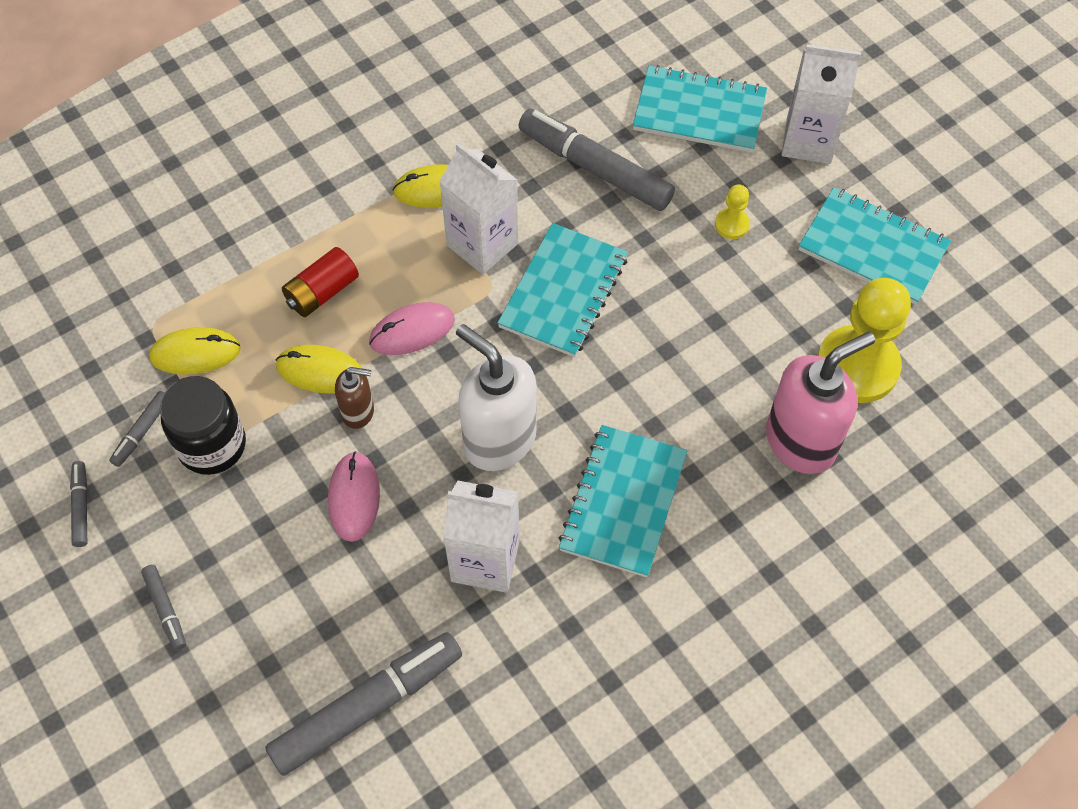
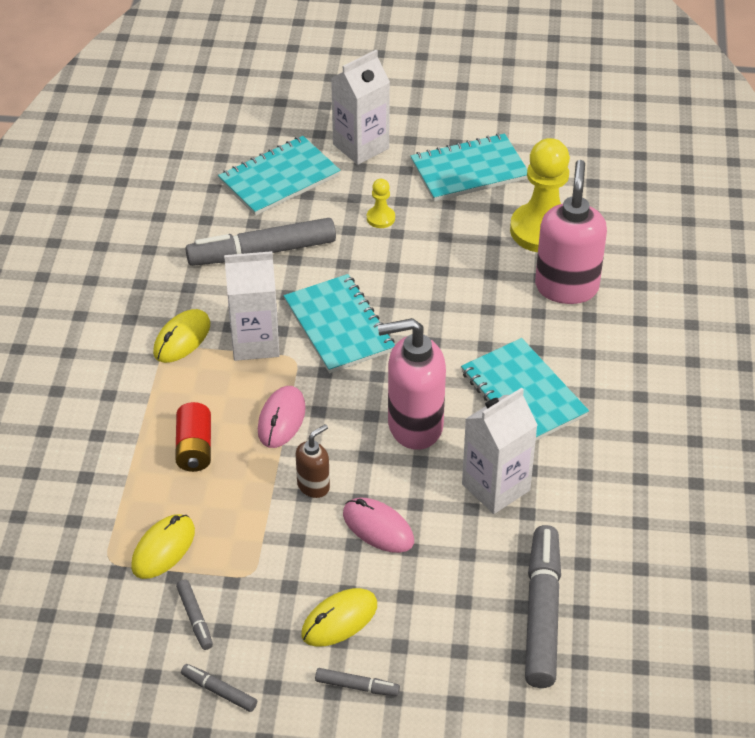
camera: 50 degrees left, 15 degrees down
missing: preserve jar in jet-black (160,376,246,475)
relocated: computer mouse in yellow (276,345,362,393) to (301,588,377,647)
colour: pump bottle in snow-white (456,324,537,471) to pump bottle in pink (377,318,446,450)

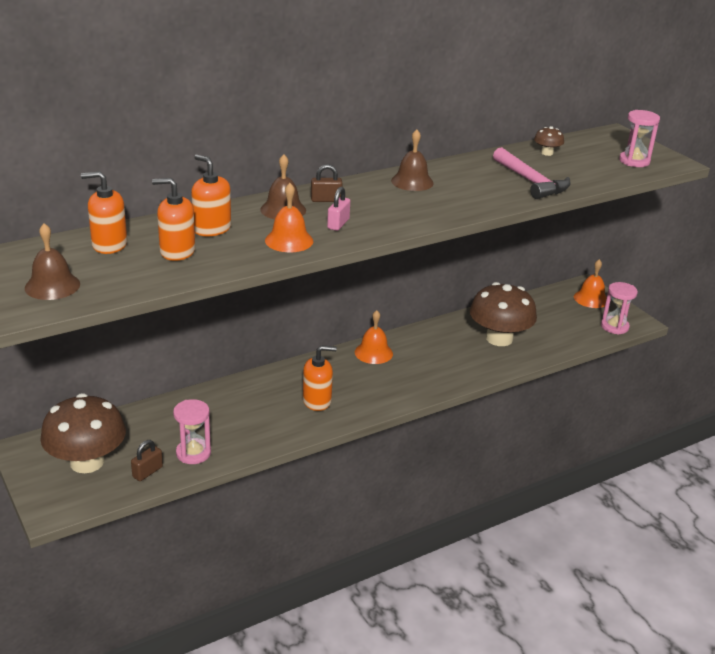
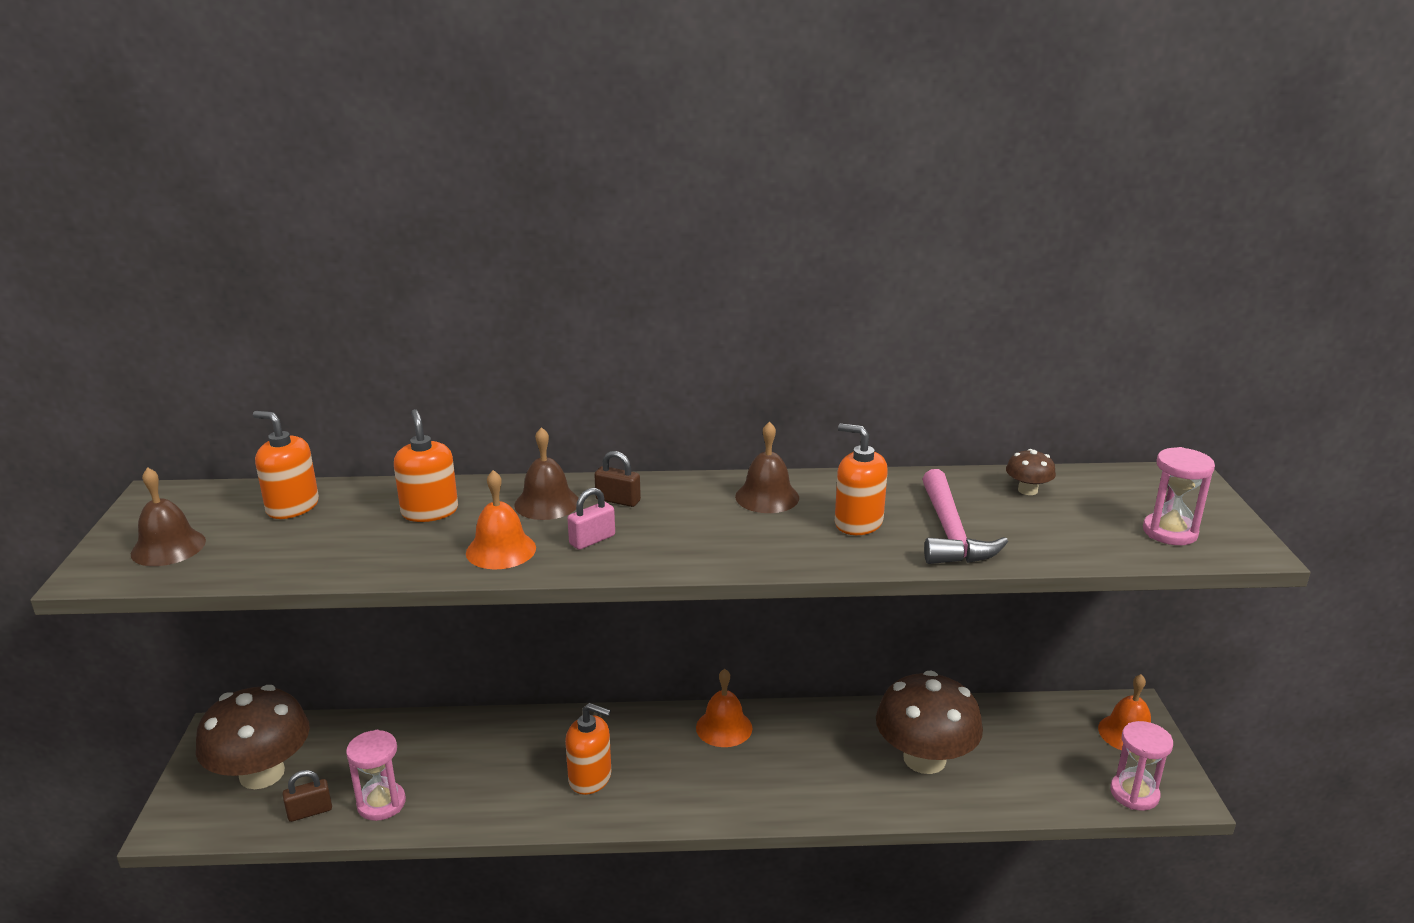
camera: 30 degrees right, 5 degrees down
relocated: pump bottle in orange (152,178,195,261) to (835,423,888,535)

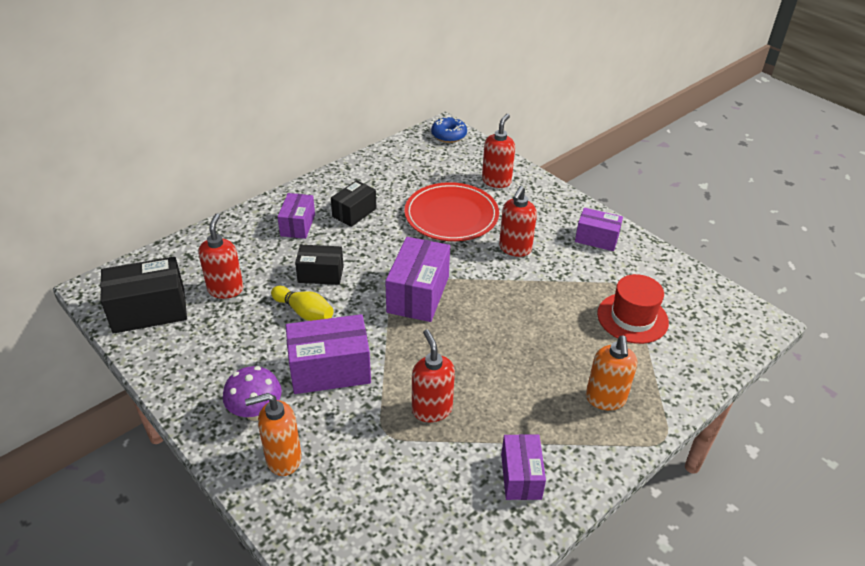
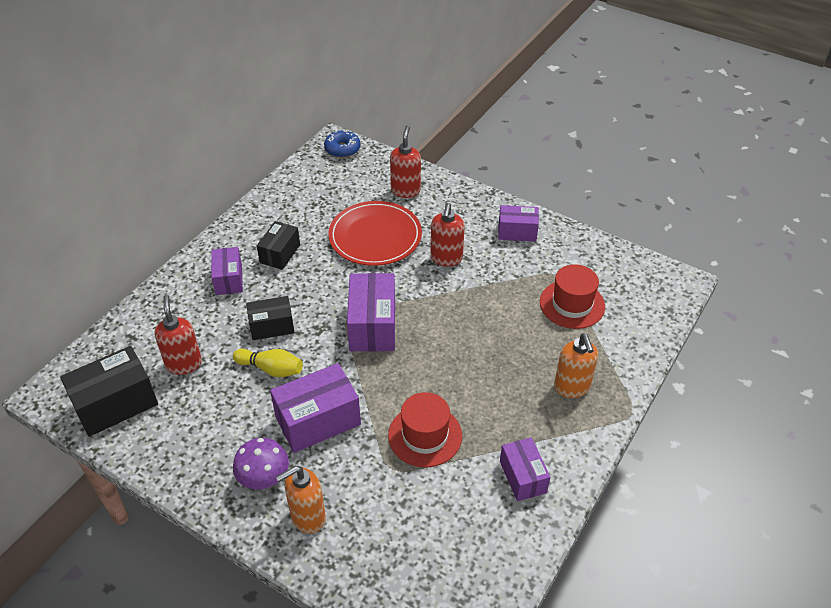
camera: 15 degrees left, 5 degrees up
exchanged: pump bottle in red (412,329,455,422) to hat in red (388,392,462,467)

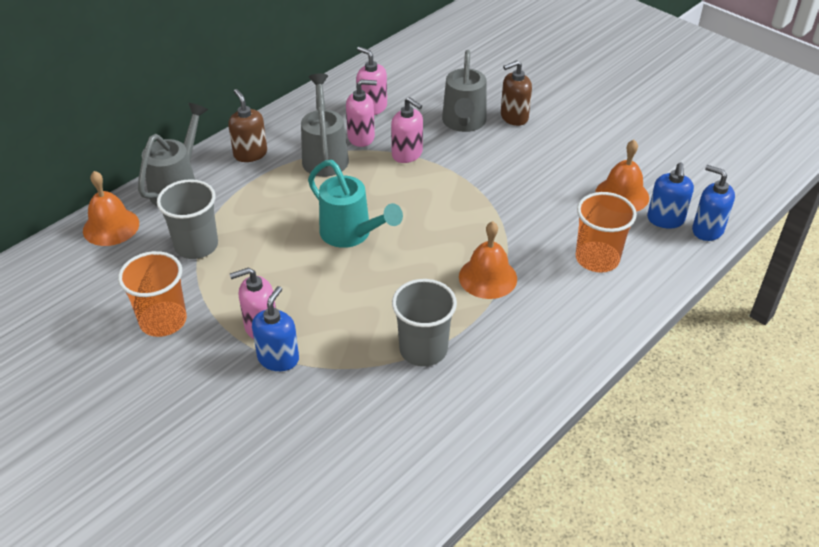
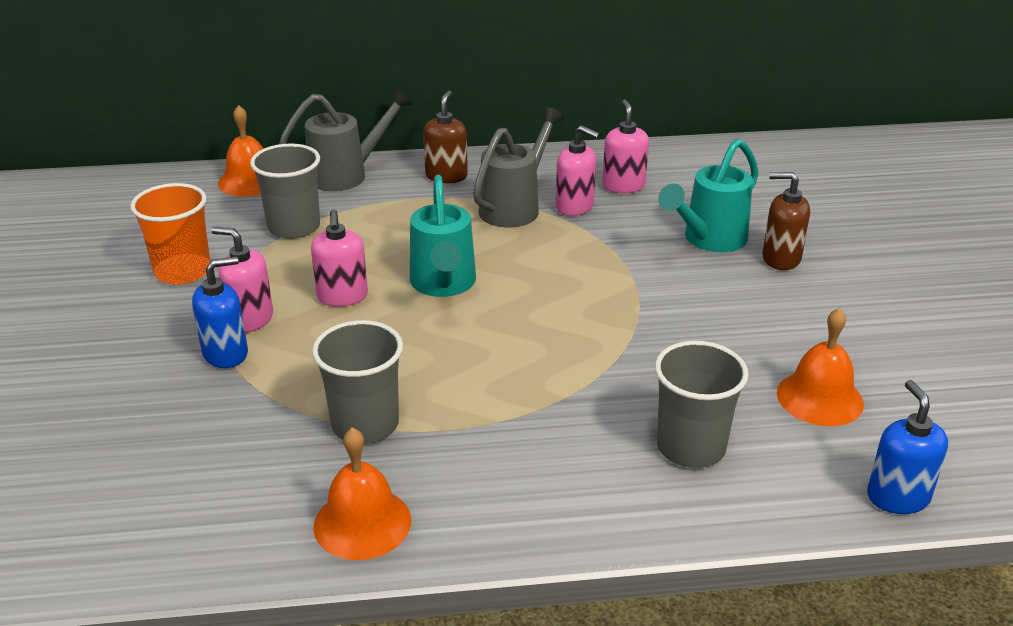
camera: 40 degrees right, 10 degrees down
missing: pump bottle in royal blue (647,162,694,229)
relocated: pump bottle in pink (391,97,423,163) to (311,210,368,307); bell in orange (459,221,517,299) to (313,427,411,560)
colour: watering can in grey (442,50,487,132) to watering can in aqua (658,139,759,252); beaker in orange (576,192,637,273) to beaker in grey (655,341,749,468)

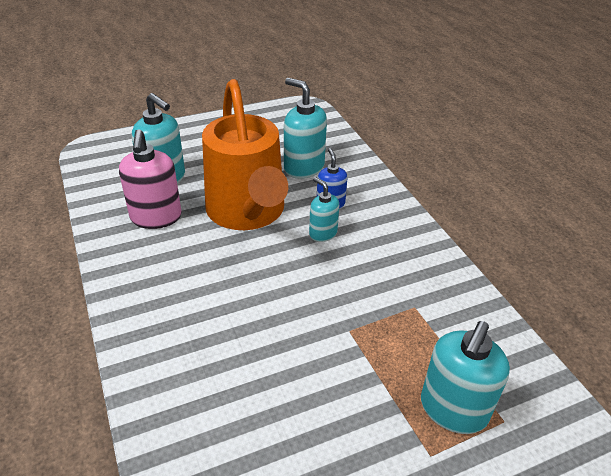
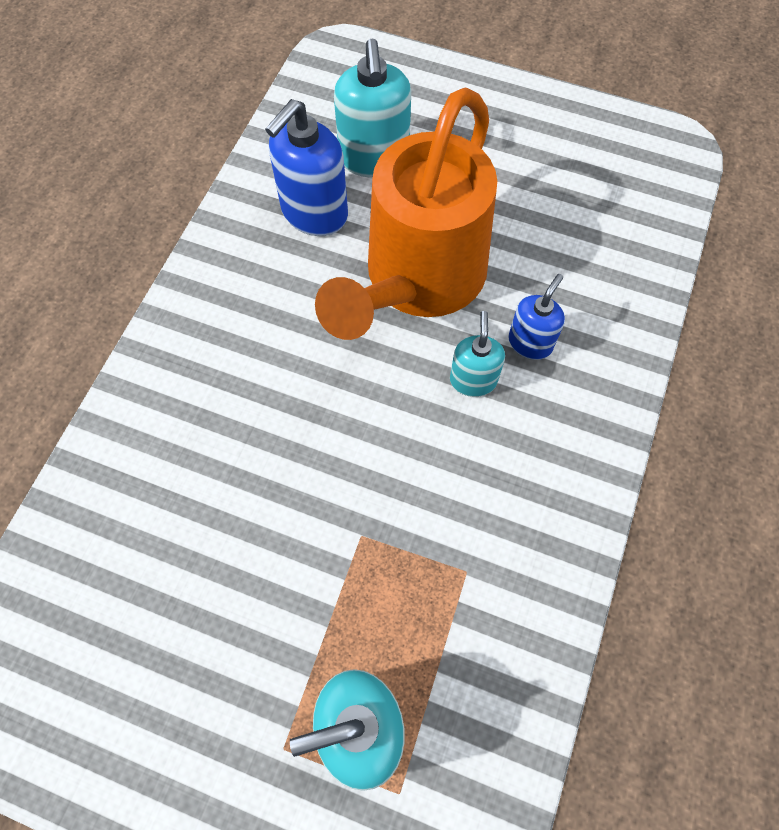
camera: 45 degrees right, 25 degrees up
missing: pump bottle in aqua (284,78,327,179)
colour: pump bottle in pink (119,129,182,229) to pump bottle in royal blue (265,99,348,236)

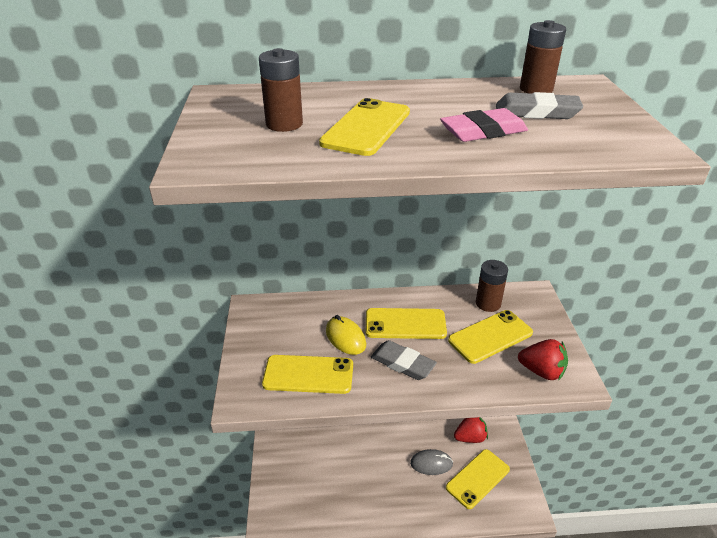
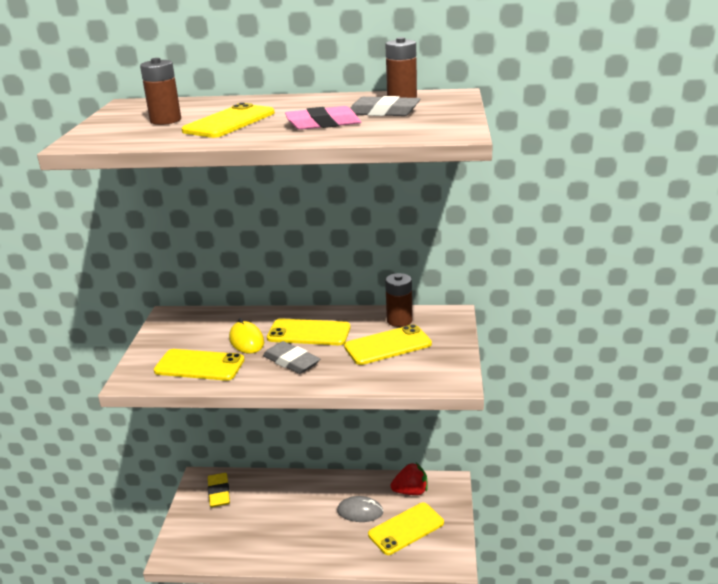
camera: 10 degrees right, 10 degrees down
missing: toy strawberry in red (518,339,568,381)
appeared: pencil eraser in yellow (208,473,230,507)

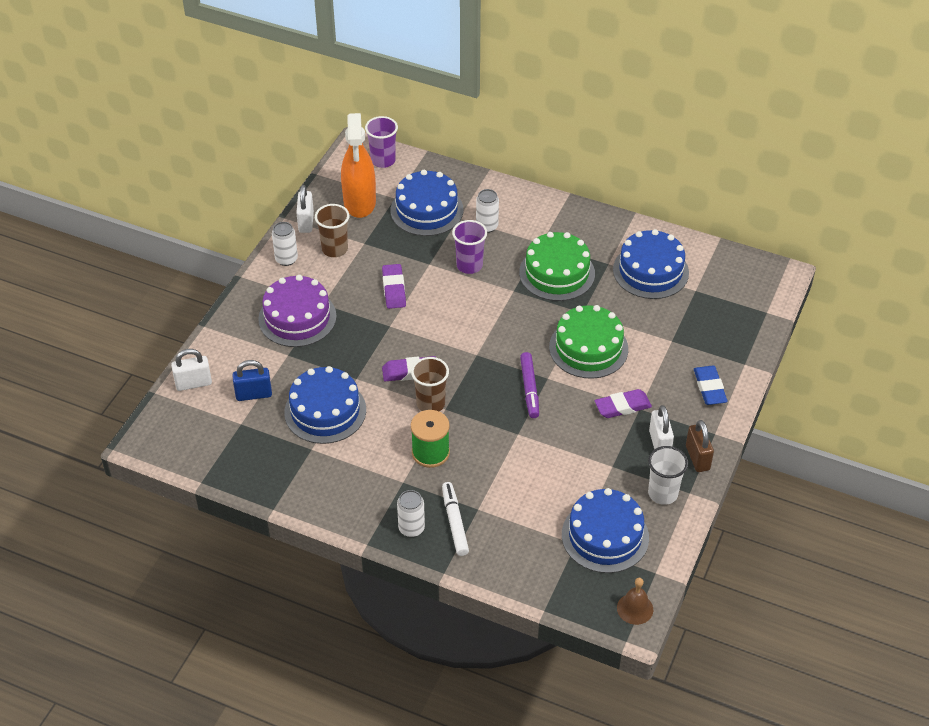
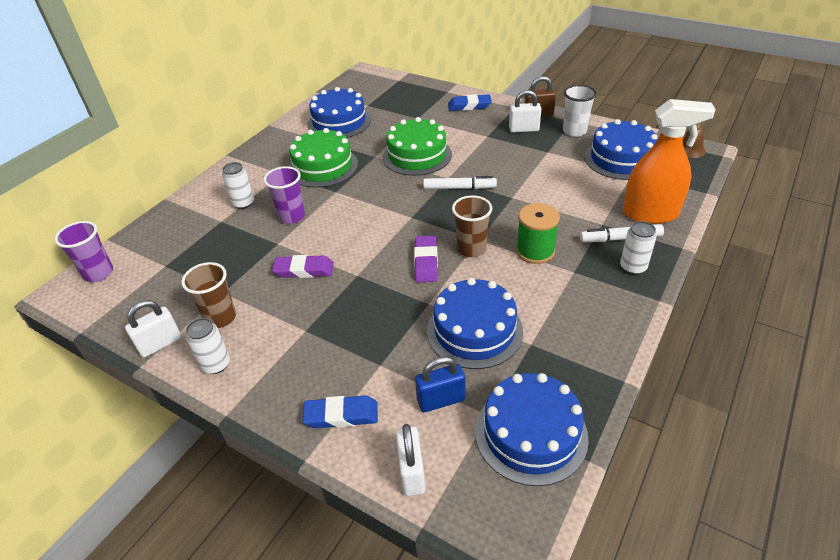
camera: 80 degrees left, 5 degrees down
missing: cake in violet (258,275,337,347); pencil eraser in violet (594,389,652,418)
appeared: pencil eraser in royal blue (303,395,378,428)
relocated: spray cleaner in orange (341,113,376,218) to (623,99,716,224); cake in royal blue (390,170,463,236) to (475,373,589,486)
colour: marker in violet (520,352,539,418) to marker in snow-white (423,176,497,189)
spun: lock in snow-white (296,185,314,233) = (125,300,181,358) 45 degrees counterclockwise; lock in royal blue (232,360,272,401) = (415,356,465,412) 75 degrees clockwise

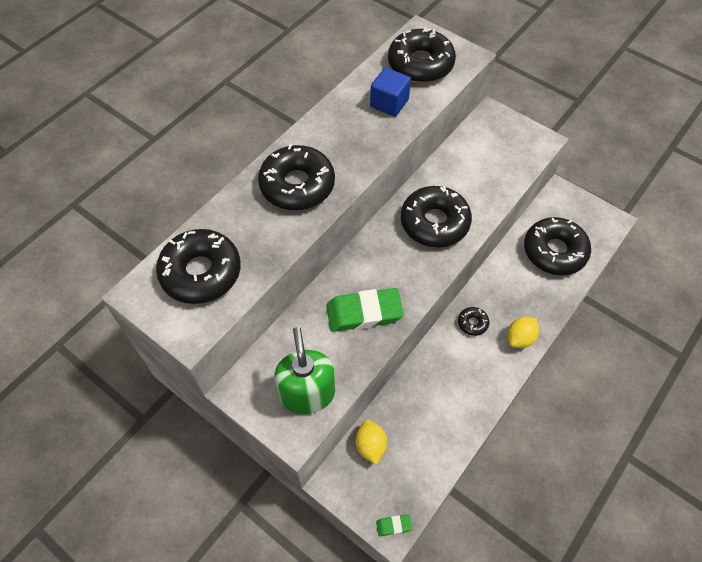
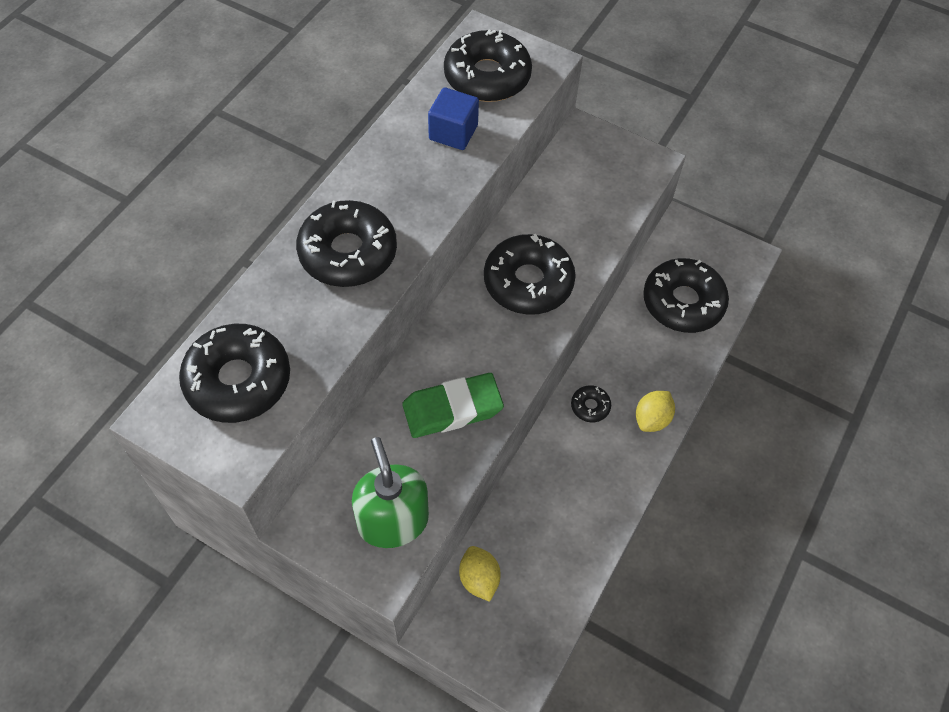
camera: 10 degrees left, 0 degrees up
missing: pencil eraser in emerald (376,514,412,536)

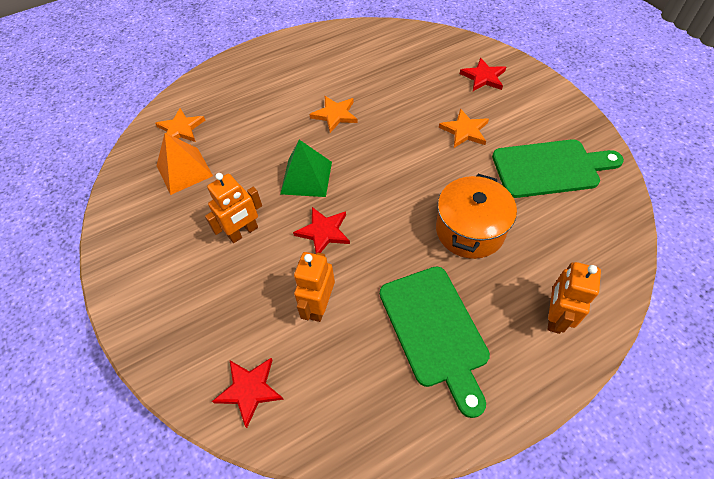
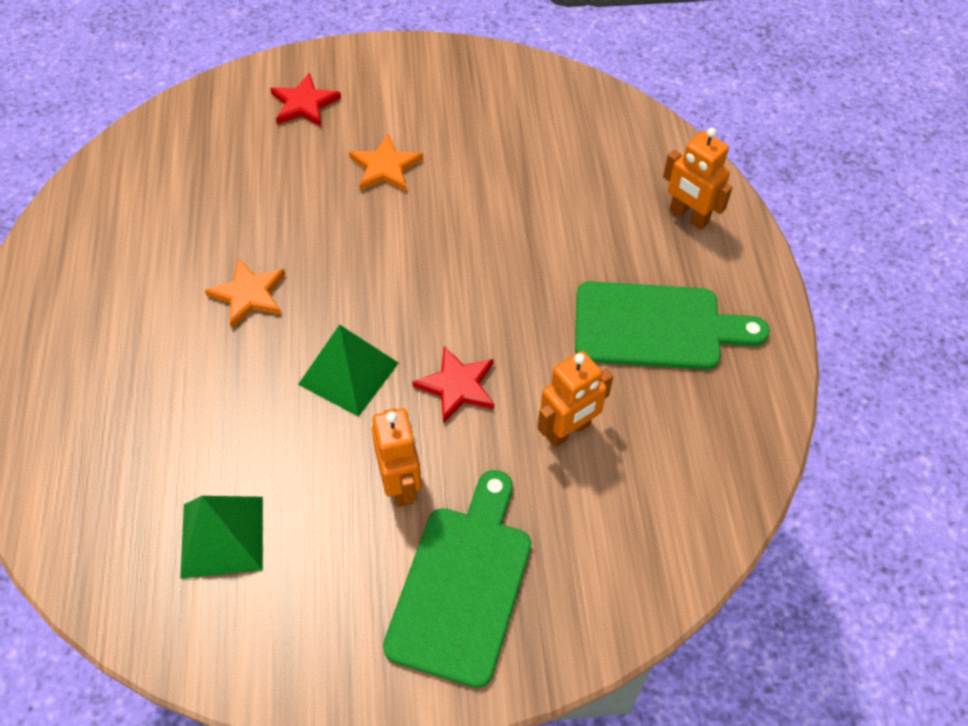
camera: 70 degrees left, 0 degrees up
missing: star in orange (155,108,205,142); cooking pot in orange (436,174,517,259); star in red (212,358,284,428)
relocated: cutting board in emerald (492,139,624,198) to (383,470,531,688)
colour: pyramid shape in orange (157,133,213,195) to pyramid shape in emerald (180,496,263,579)
spun: robot figure in orange (294,252,335,322) = (538,351,613,447) 75 degrees counterclockwise

